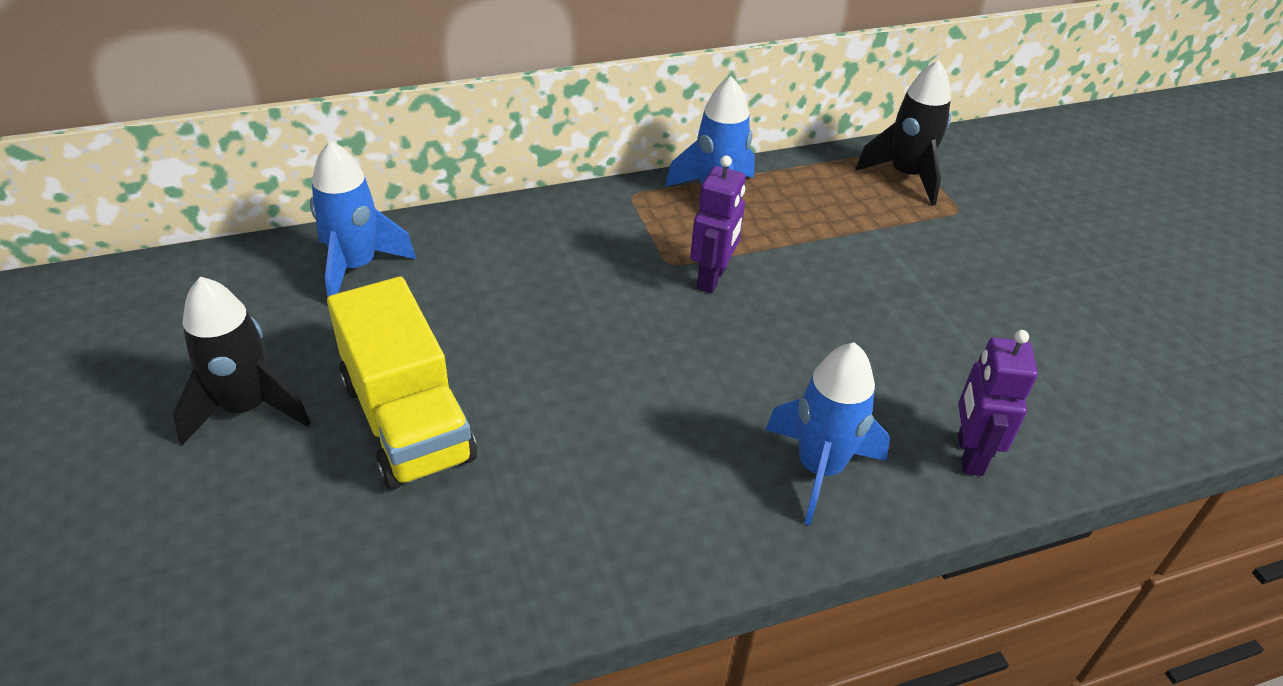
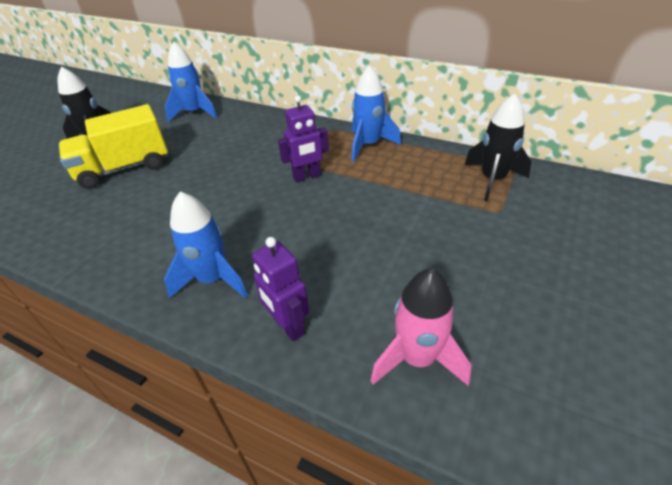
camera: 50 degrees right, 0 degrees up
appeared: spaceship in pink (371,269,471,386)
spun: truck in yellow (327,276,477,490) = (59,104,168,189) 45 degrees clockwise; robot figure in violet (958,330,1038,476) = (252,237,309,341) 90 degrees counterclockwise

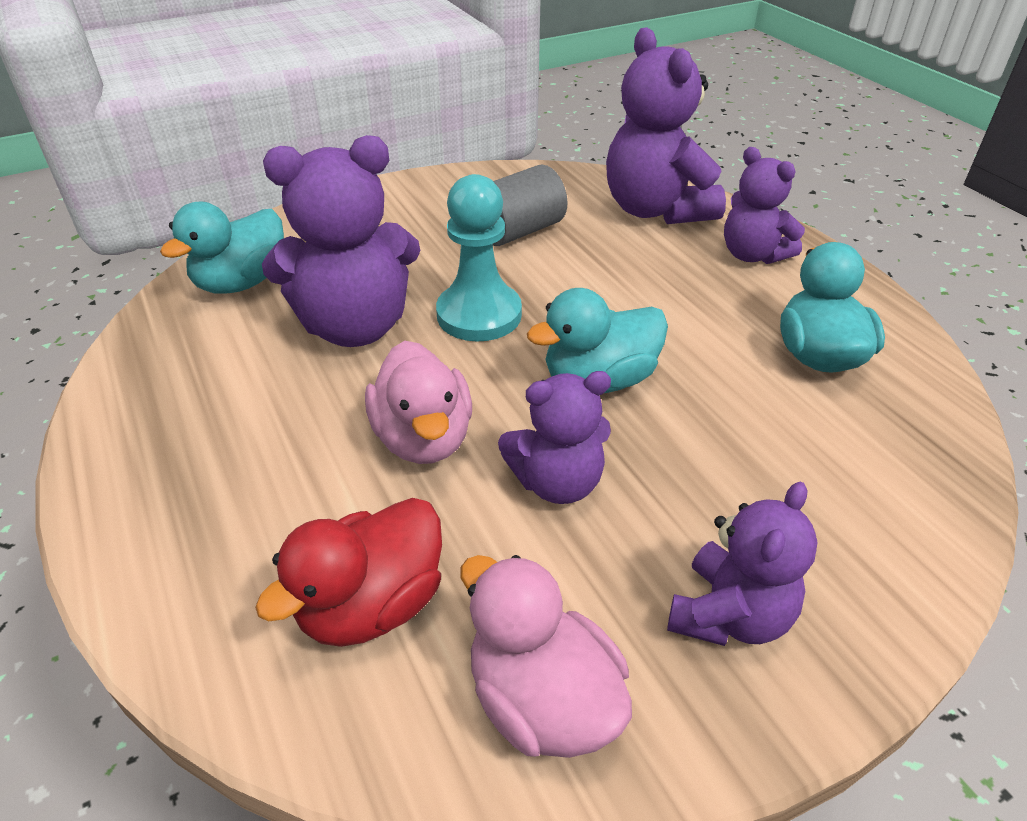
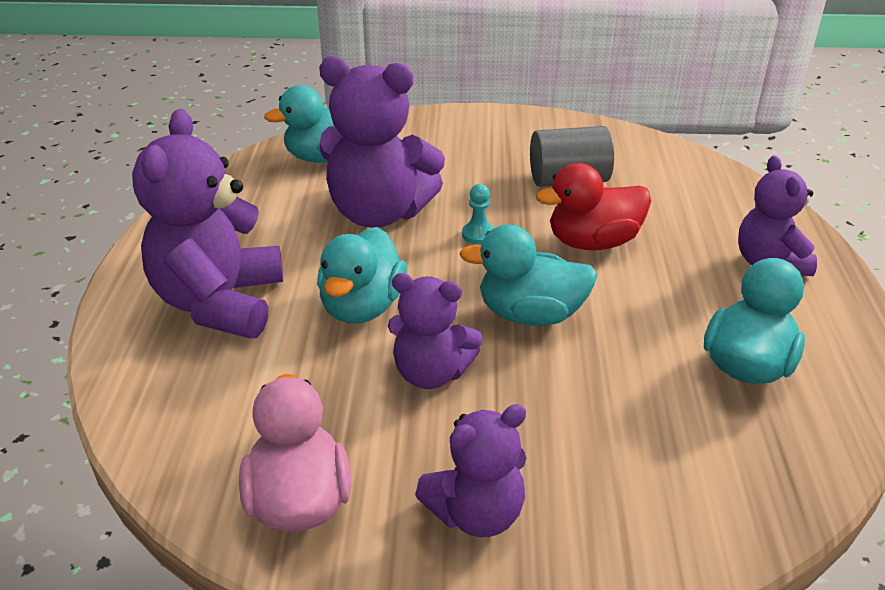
camera: 30 degrees right, 5 degrees down
relocated: teddy bear in violet (606,27,726,224) to (132,109,283,339); rubber duck in red (255,498,442,647) to (536,163,651,250)
colour: rubber duck in pink (365,341,472,464) to rubber duck in aqua (317,227,407,324)
size: chess pawn in aqua (436,174,522,342) = (462,184,494,244) x0.44

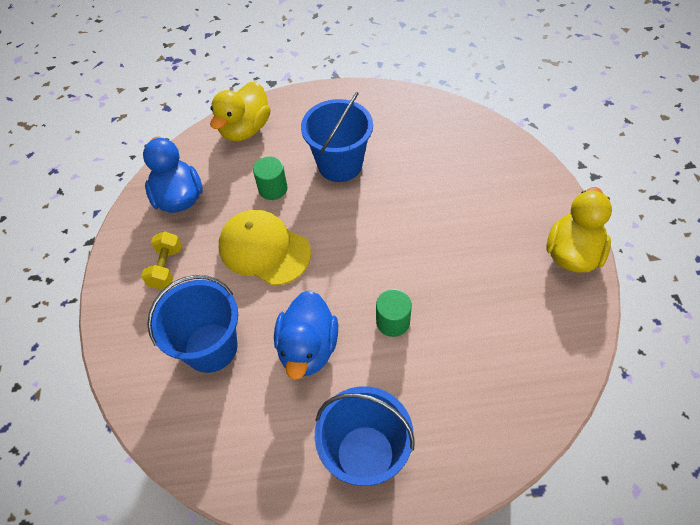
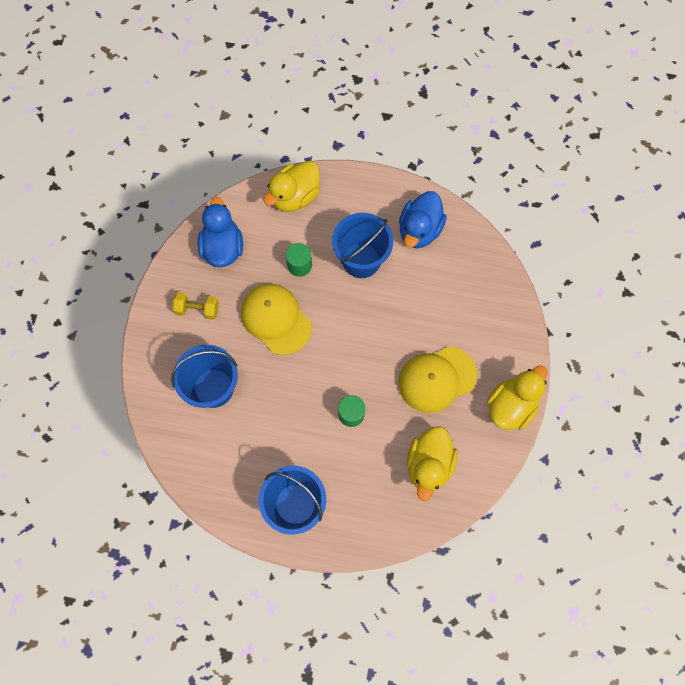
camera: 15 degrees right, 15 degrees up
appeared: baseball cap in yellow (398,346,477,413); rubber duck in yellow (407,427,458,501)
relocated: rubber duck in royal blue (274,290,338,380) to (399,191,447,248)
spun: hand weight in yellow (141,231,182,289) = (172,292,219,320) 75 degrees clockwise

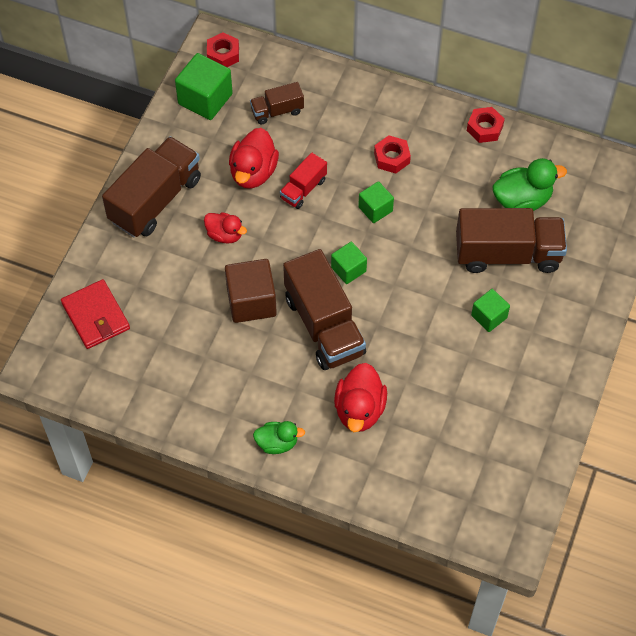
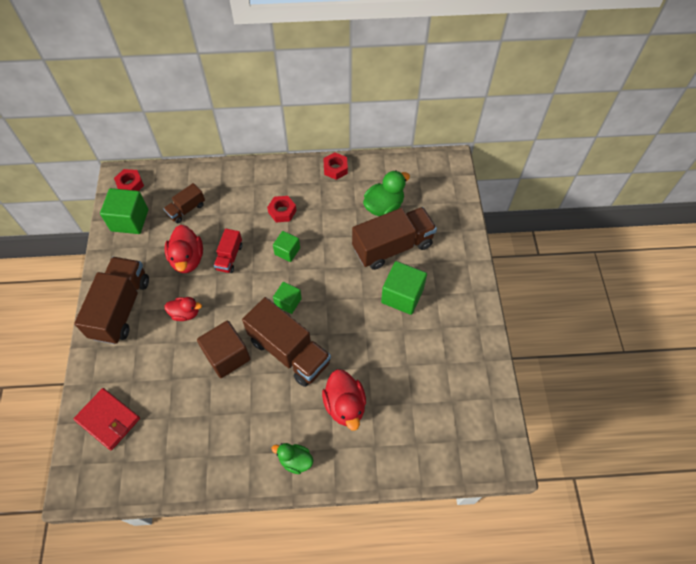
camera: 25 degrees left, 0 degrees up
spun: rubber duck in emerald (253,421,305,454) = (271,443,313,474) 135 degrees counterclockwise
size: block in emerald (471,289,510,332) = (381,261,427,315) x1.67

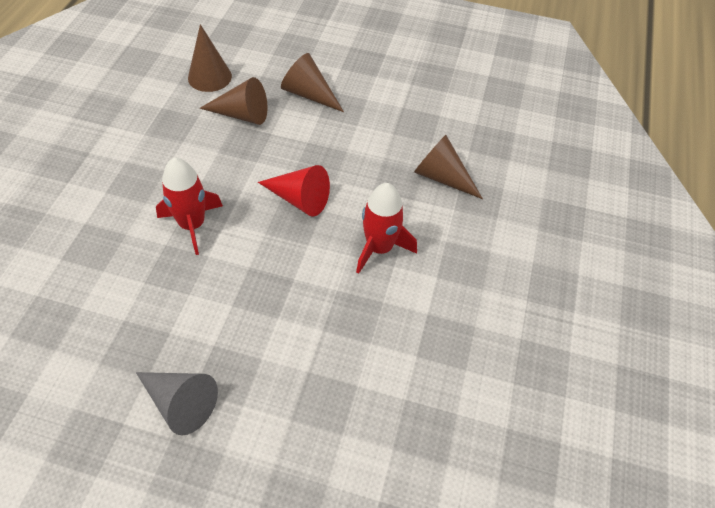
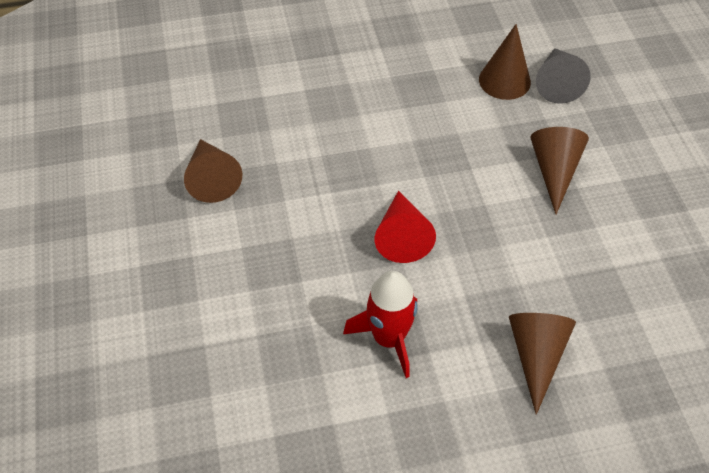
camera: 65 degrees right, 0 degrees up
missing: spaceship in red (156,157,223,255)
relocated: cone in russet (200,77,268,125) to (184,139,242,203); cone in grey (136,372,218,435) to (536,48,591,104)

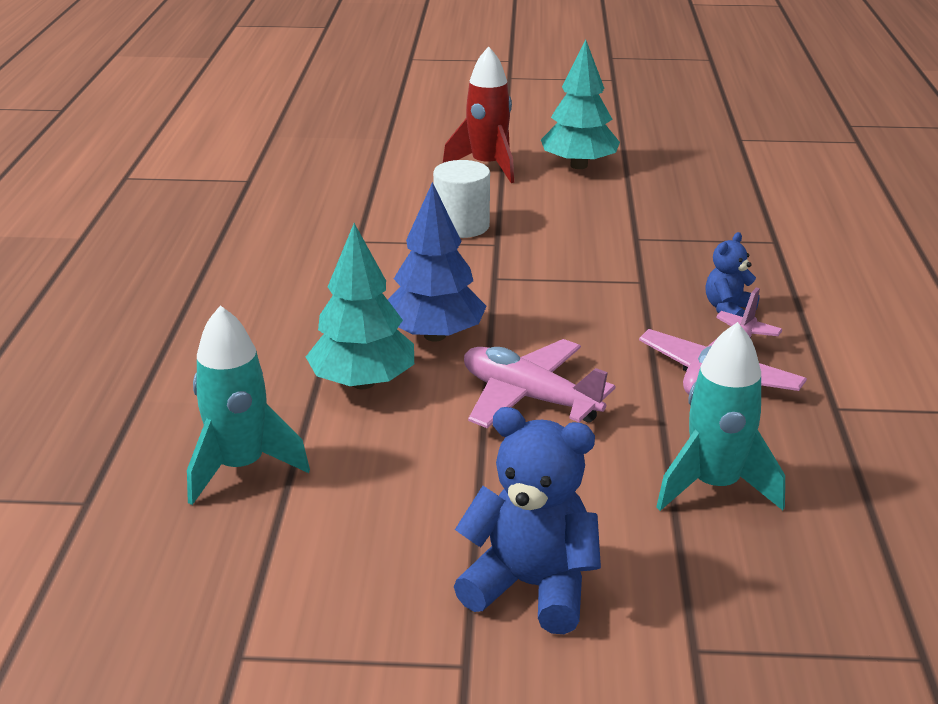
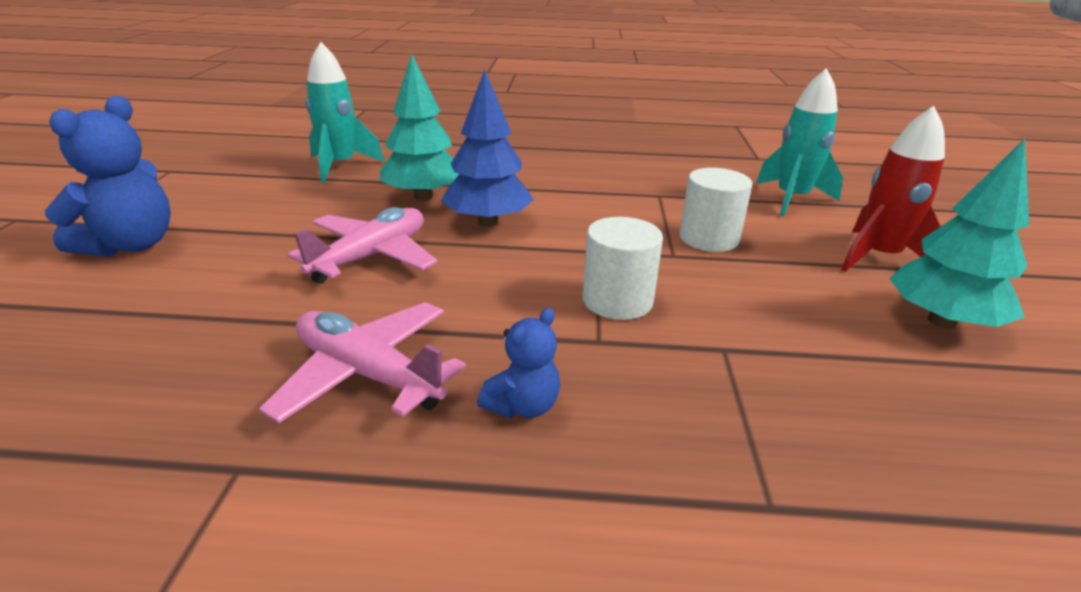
camera: 90 degrees right, 0 degrees up
appeared: cylinder shape in snow-white (583,217,663,320)
relocated: spaceship in aqua (656,322,785,511) to (756,68,843,216)
spun: teddy bear in royal blue (706,232,760,317) = (477,308,560,418) 90 degrees clockwise

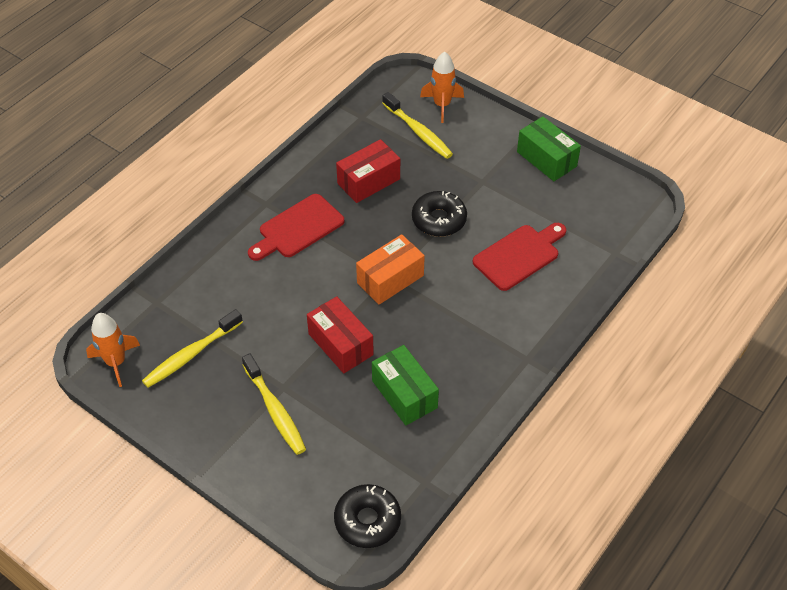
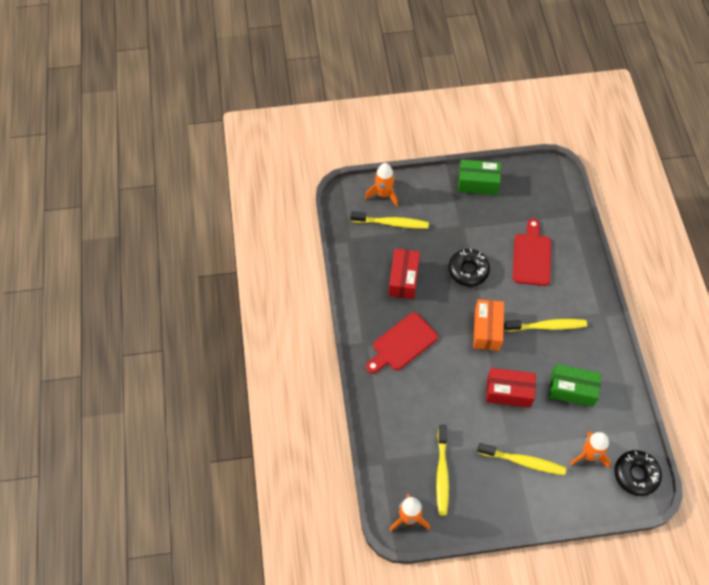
camera: 45 degrees left, 10 degrees up
appeared: toothbrush in yellow (504,319,587,331); spaceship in orange (569,432,611,469)
spun: cutting board in red (248,194,344,261) = (366,312,438,374) 45 degrees clockwise

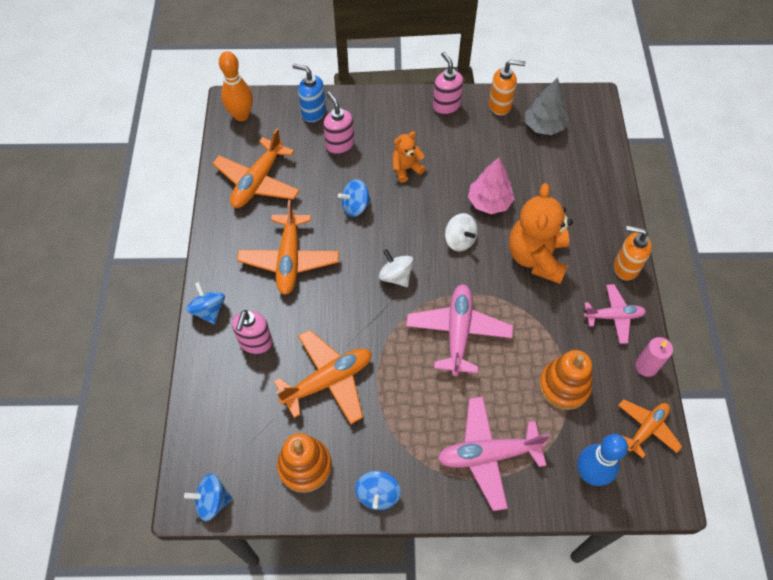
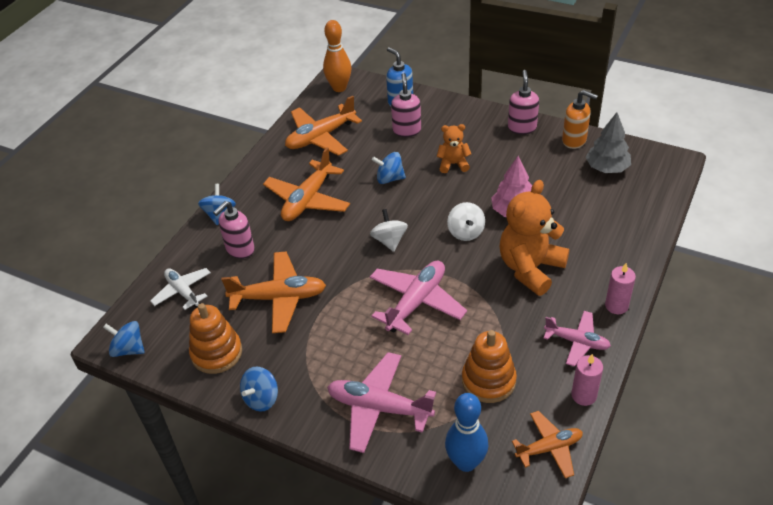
camera: 30 degrees right, 15 degrees down
appeared: plane in snow-white (150,268,211,310)
exchanged: pump bottle in orange (614,226,652,280) to candle in pink (605,263,636,314)

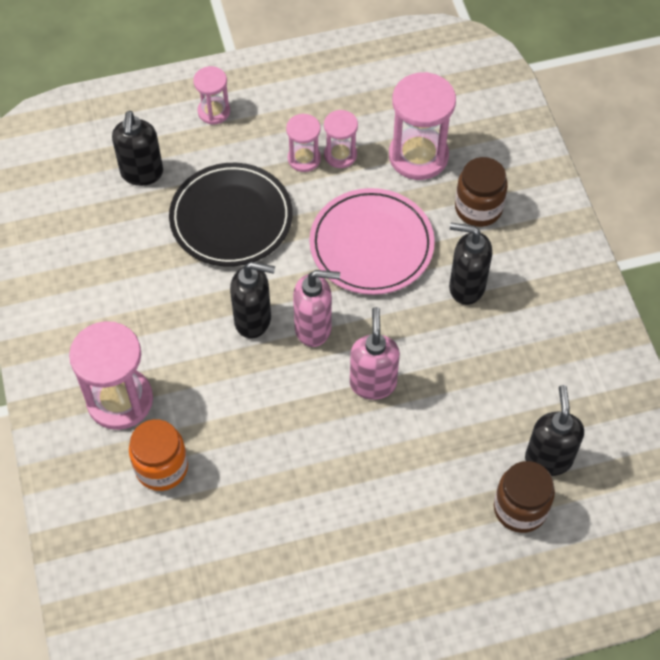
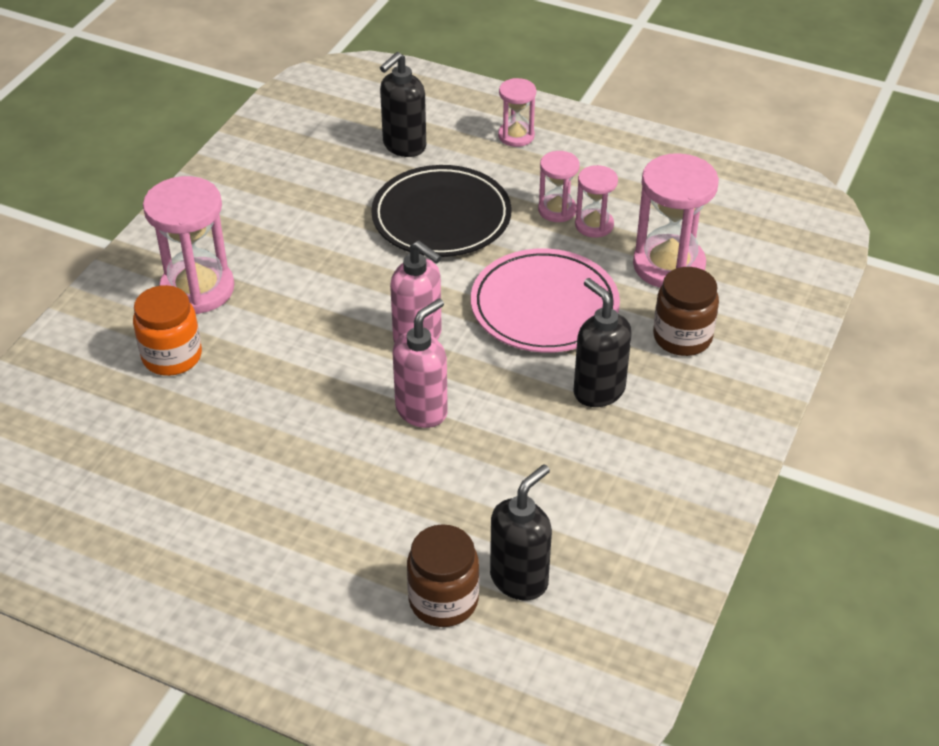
camera: 40 degrees right, 15 degrees down
missing: pump bottle in jet-black (230,262,275,338)

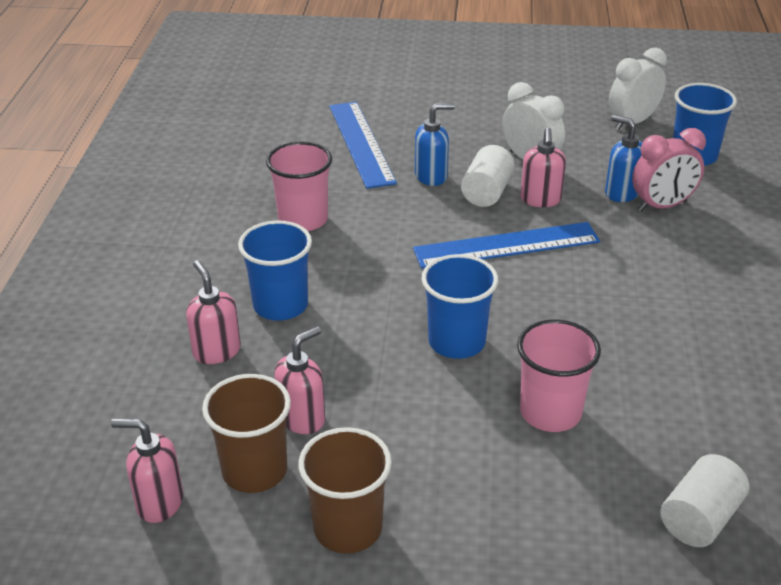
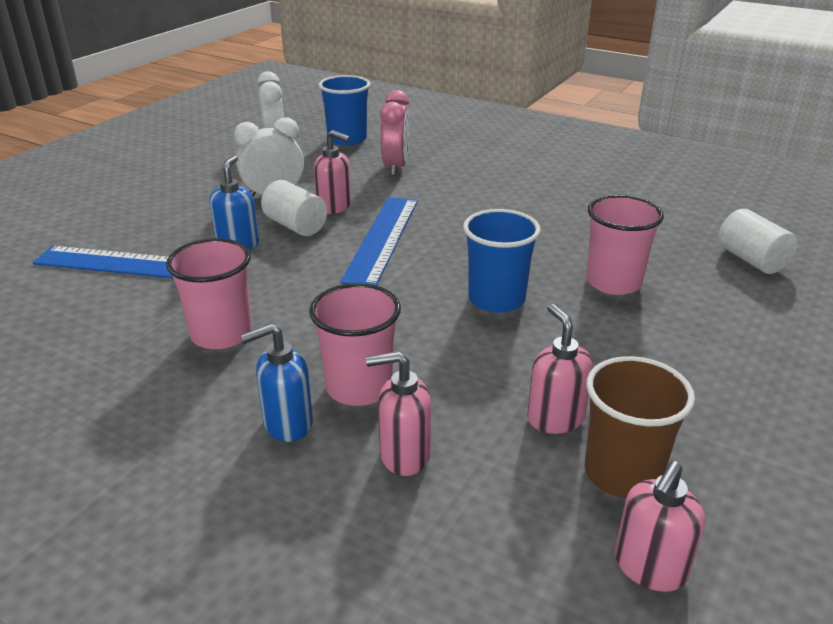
camera: 65 degrees left, 5 degrees down
missing: beaker in russet (298,427,392,554)
relocated: pump bottle in royal blue (605,115,642,202) to (240,323,313,442)
colour: beaker in royal blue (238,221,312,321) to beaker in pink (309,283,401,406)

